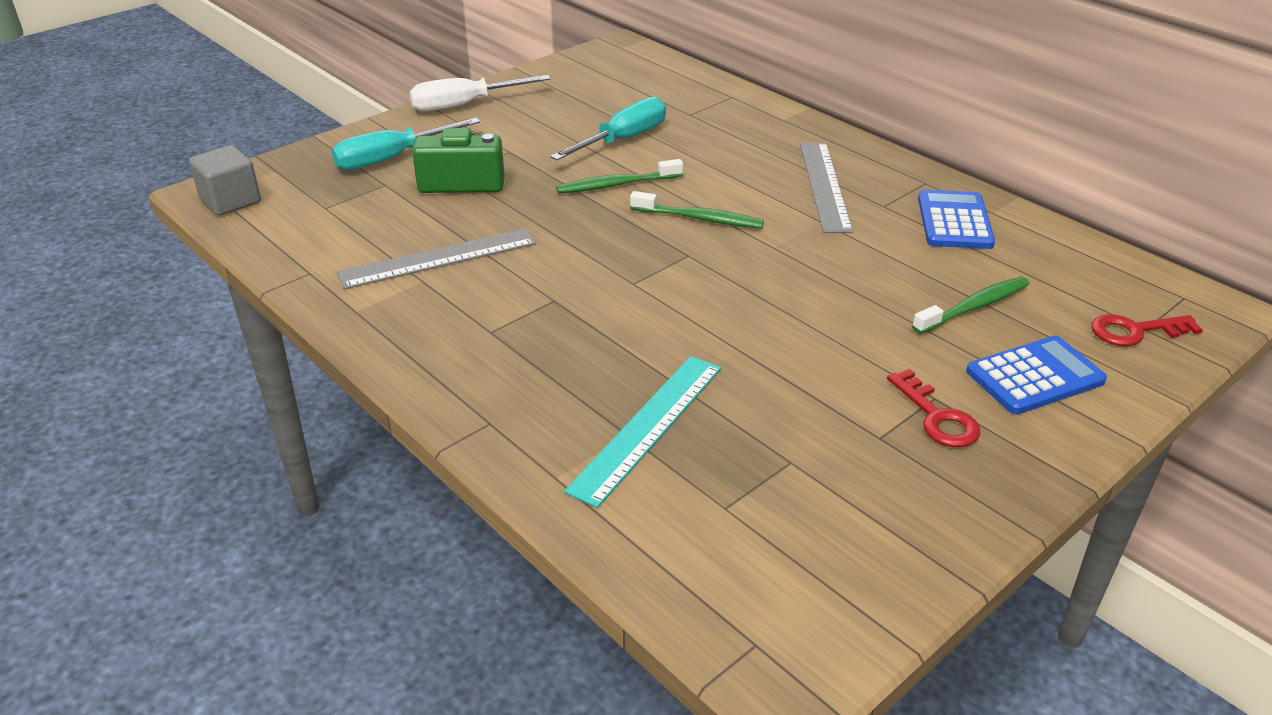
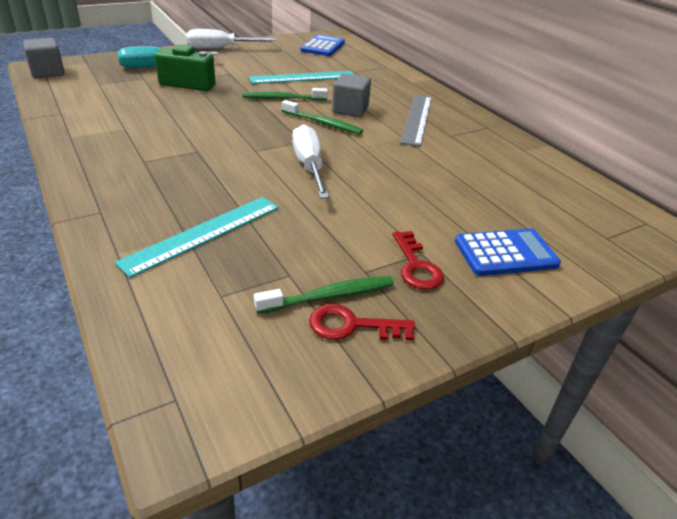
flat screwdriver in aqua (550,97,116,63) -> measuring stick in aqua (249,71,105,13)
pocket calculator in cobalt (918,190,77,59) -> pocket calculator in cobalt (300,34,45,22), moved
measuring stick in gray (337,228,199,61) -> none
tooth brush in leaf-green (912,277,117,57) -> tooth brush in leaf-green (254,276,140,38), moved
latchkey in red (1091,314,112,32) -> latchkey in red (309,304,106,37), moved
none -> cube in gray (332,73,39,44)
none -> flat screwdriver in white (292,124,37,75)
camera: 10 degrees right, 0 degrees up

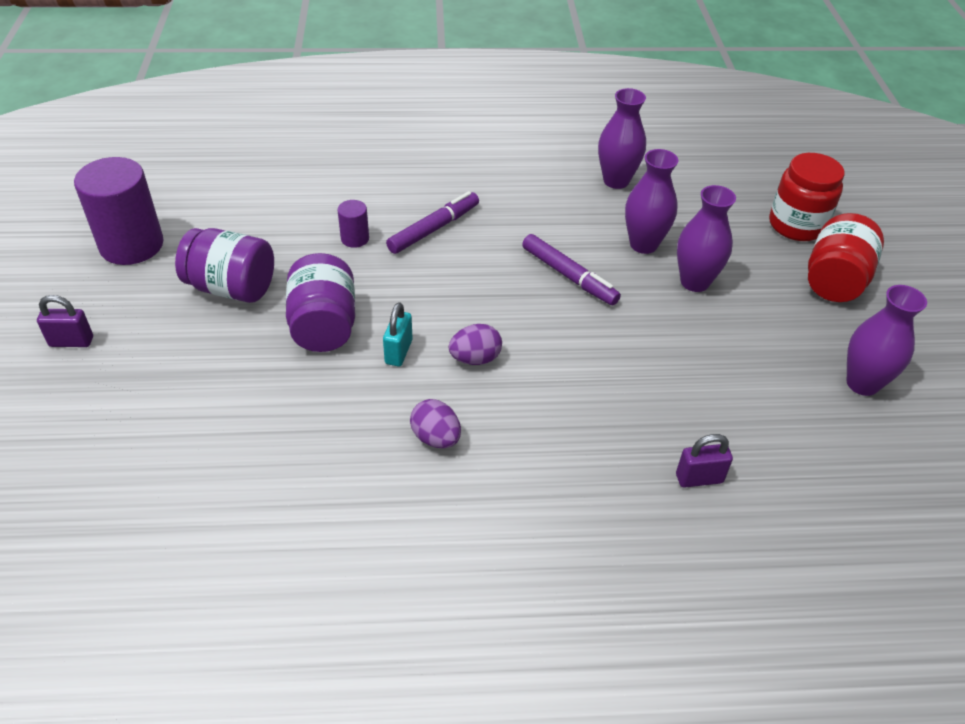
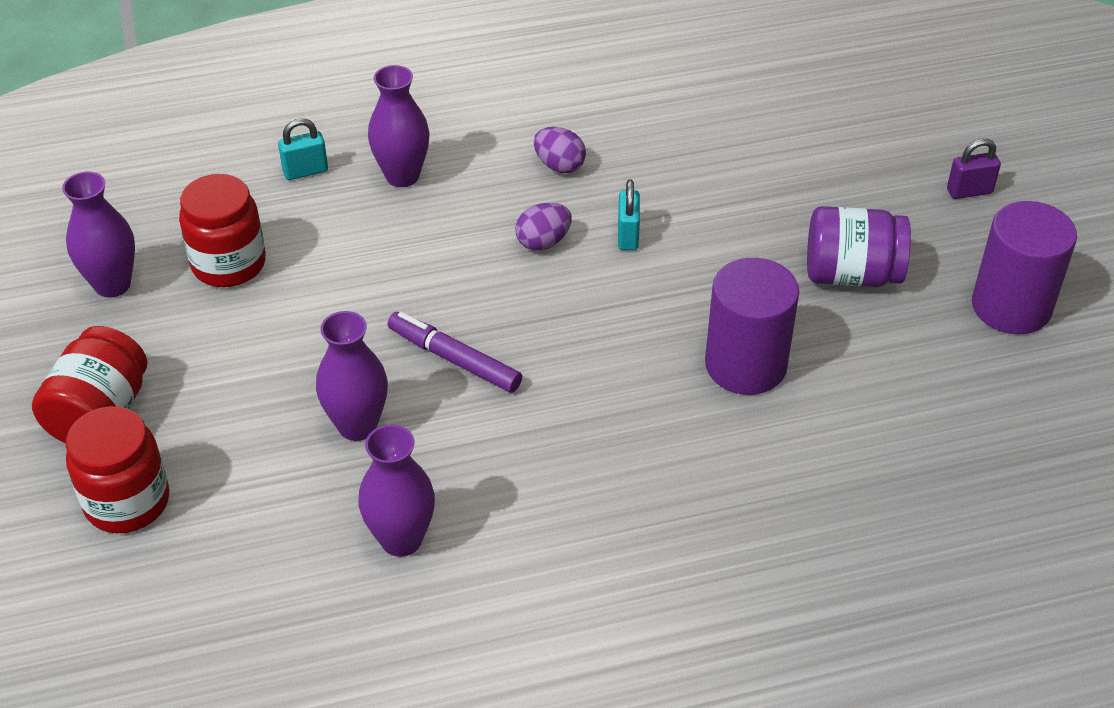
flower vase in violet (677,185,59,107) -> flower vase in violet (368,65,62,122), moved
marker pen in violet (386,191,93,63) -> none
cylinder in violet (338,200,31,48) -> cylinder in violet (705,258,94,137), x2.17
jam jar in violet (286,253,69,99) -> none
small lock in violet (676,434,57,54) -> small lock in aqua (278,118,50,62)
none -> jam jar in red (179,174,87,113)
camera: 170 degrees right, 0 degrees up

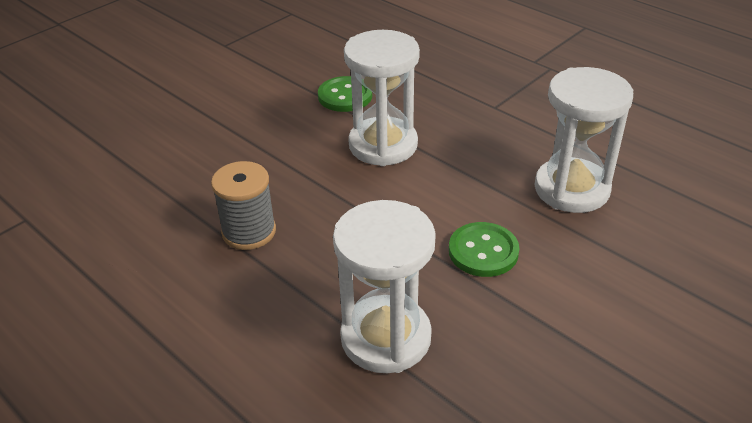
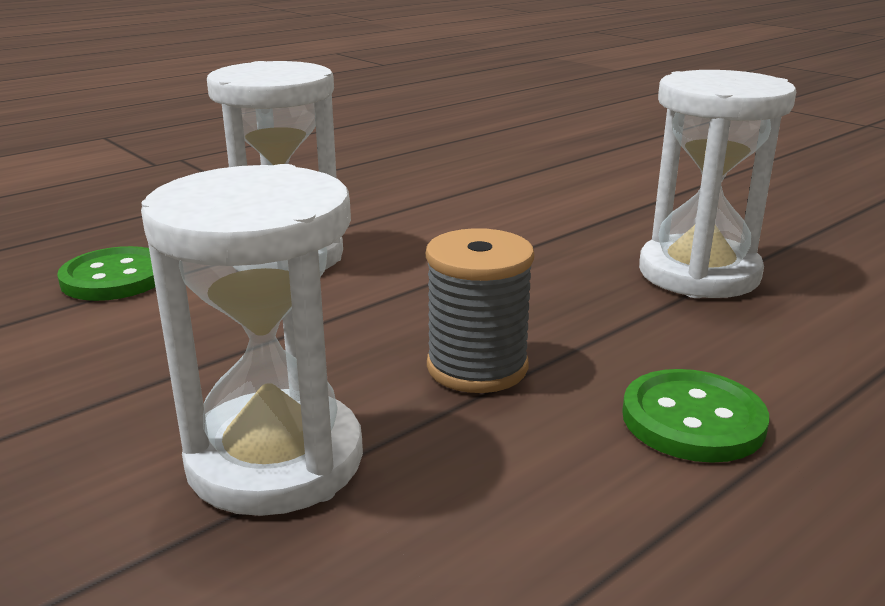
sandglass in white (534,67,99,146) -> sandglass in white (141,164,222,352), moved
button in leaf-green (449,222,71,55) -> button in leaf-green (622,369,147,94), moved
camera: 85 degrees left, 15 degrees down

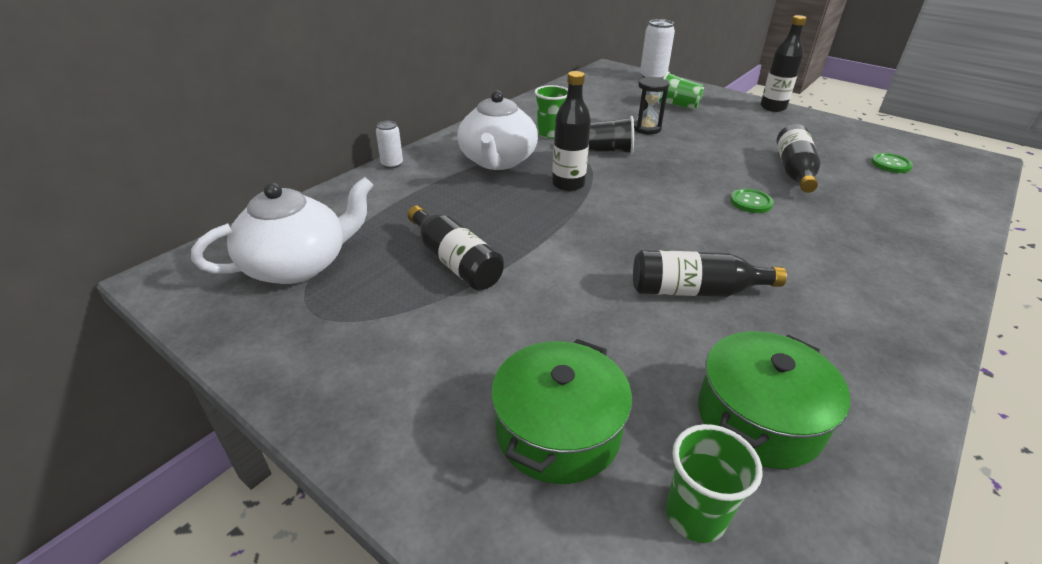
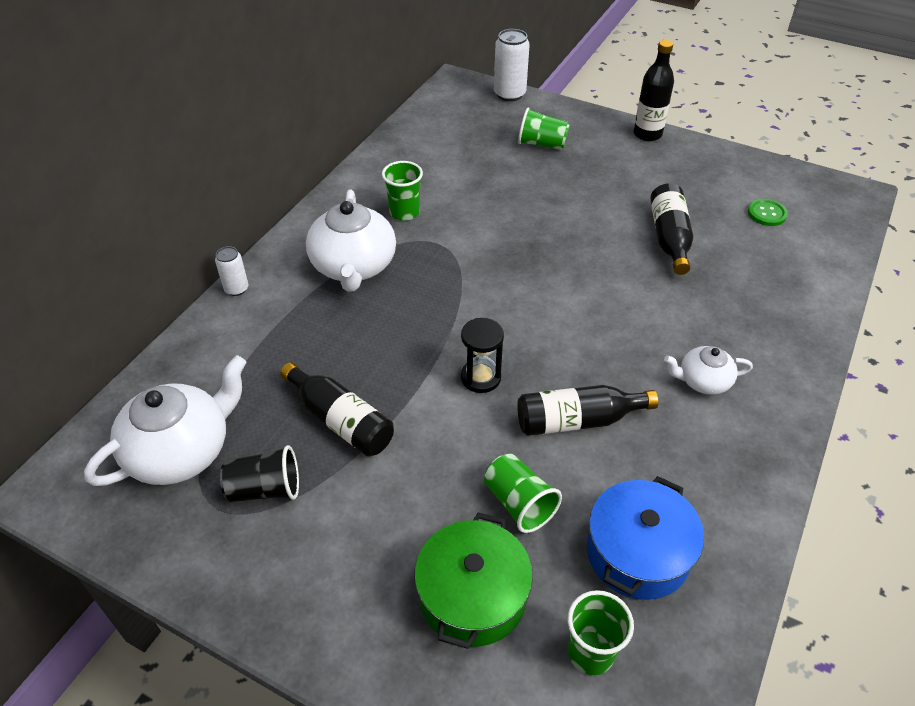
drink bottle in black (552,71,39,120) -> none
sandglass in black (634,77,35,57) -> sandglass in black (461,318,43,75), moved
cup in black (589,116,45,38) -> cup in black (220,445,79,57), moved
button in leaf-green (730,189,44,24) -> none
pot in leaf-green (698,331,152,138) -> pot in cobalt (587,476,117,124)
none -> china teapot in white (664,346,89,49)
none -> cup in leaf-green (484,454,78,79)
camera: 10 degrees left, 10 degrees up

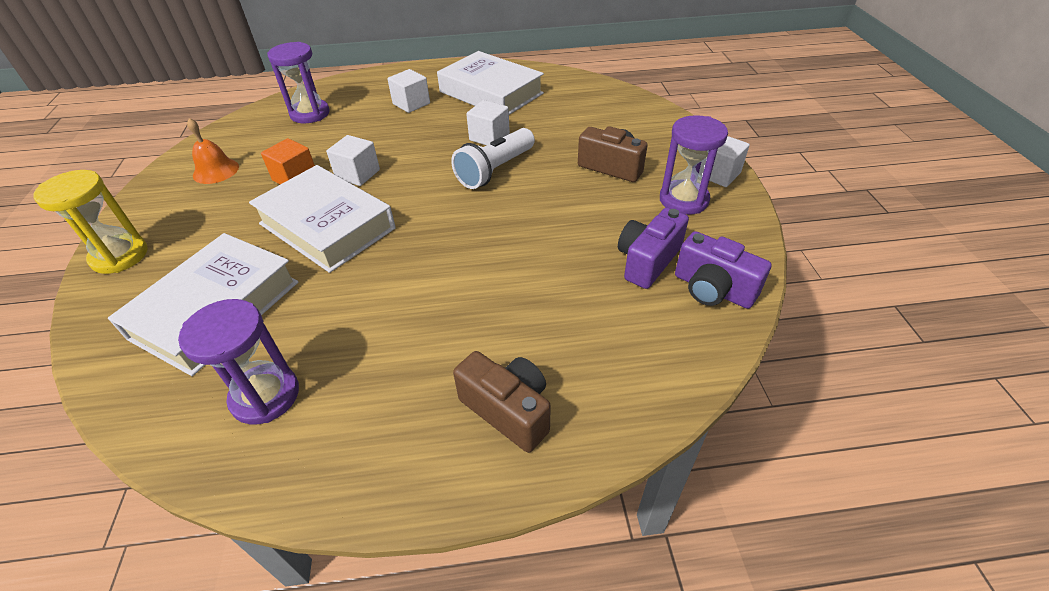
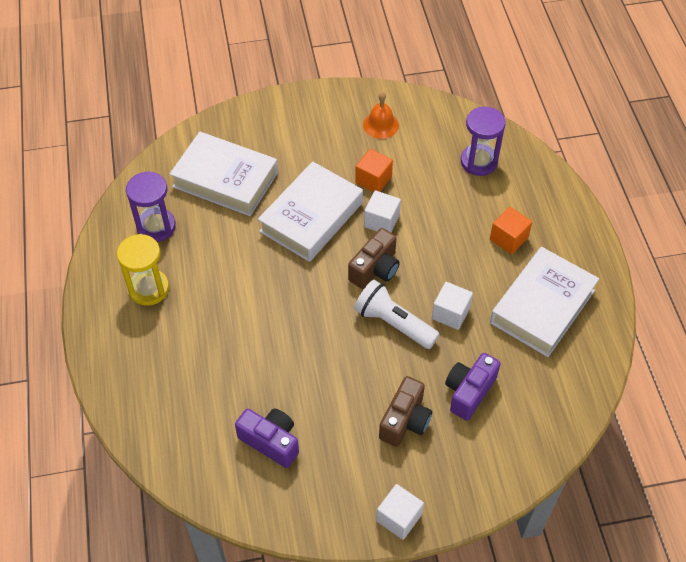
cube in white (387,69,43,44) -> cube in orange (490,207,42,47)
sandglass in violet (660,115,68,100) -> none
sandglass in yellow (33,170,115,104) -> sandglass in yellow (117,234,52,72), moved
camera in violet (675,231,97,78) -> camera in violet (445,353,56,68), moved
camera in russet (453,351,98,102) -> camera in russet (348,228,52,61), moved
camera: 85 degrees right, 10 degrees up

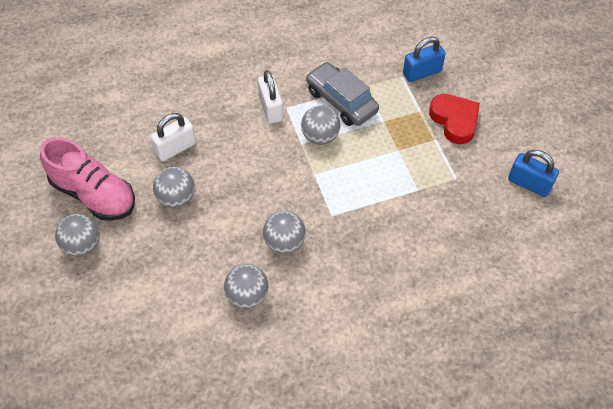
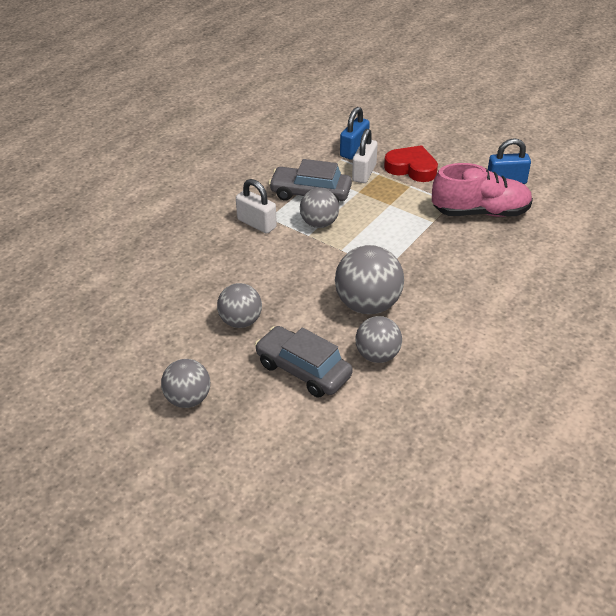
small lock in white (151,113,45,48) -> small lock in white (352,129,26,54), moved
shoe in rose-pink (40,137,95,84) -> shoe in rose-pink (432,163,101,54), moved
play ball in gray (263,211,43,43) -> play ball in gray (335,245,69,69), x1.56
none -> car in gray (255,326,98,71)
camera: 35 degrees left, 15 degrees down

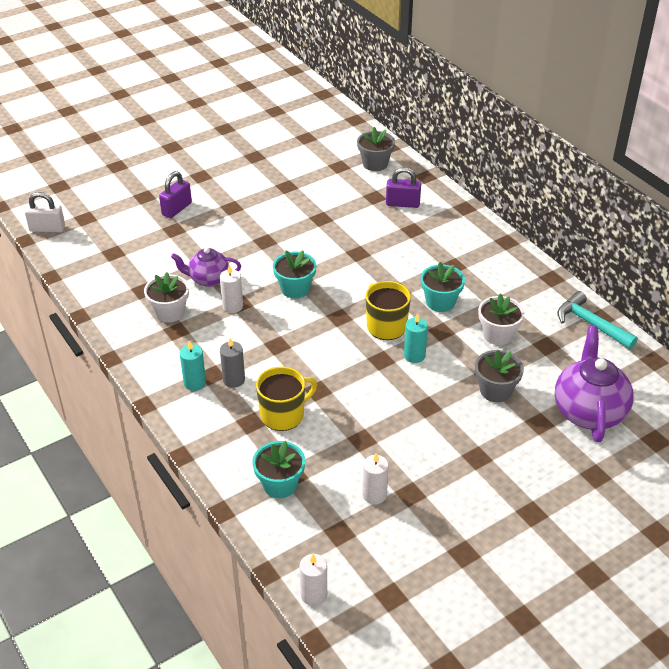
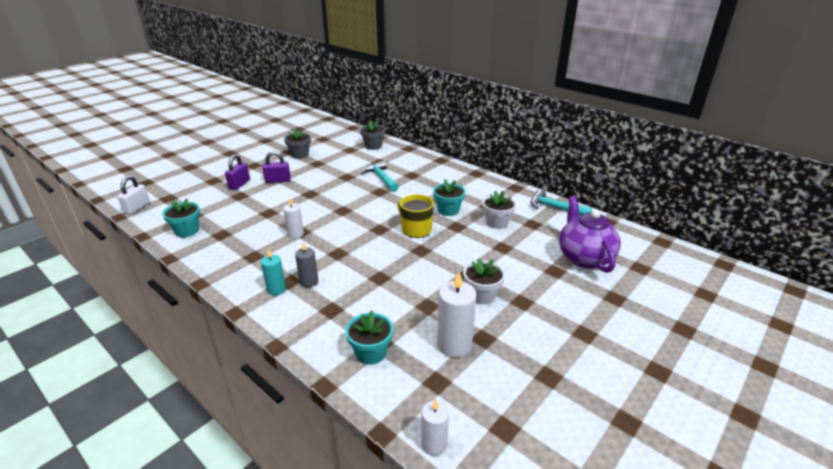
small lock in violet (386,167,35,41) -> small lock in violet (262,151,29,32), moved
small lock in white (25,192,40,40) -> small lock in white (117,176,33,38), 60 degrees counterclockwise
china teapot in violet (171,247,70,40) -> none
potted plant in aqua (273,250,44,48) -> potted plant in aqua (162,198,38,39), moved
potted plant in white (144,272,45,51) -> potted plant in white (463,258,42,46), moved
candle in aqua (404,313,24,50) -> none
potted plant in gray (475,350,49,52) -> potted plant in gray (284,128,27,31), moved
mug in yellow (256,367,61,64) -> none
candle in white (362,453,27,52) -> candle in white (437,272,39,86), x1.64
none -> hammer in aqua (361,161,38,31)
camera: 15 degrees left, 10 degrees down

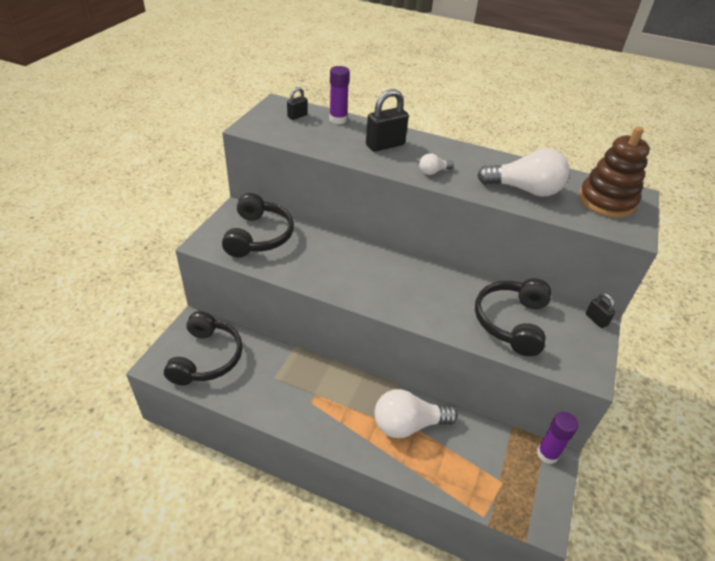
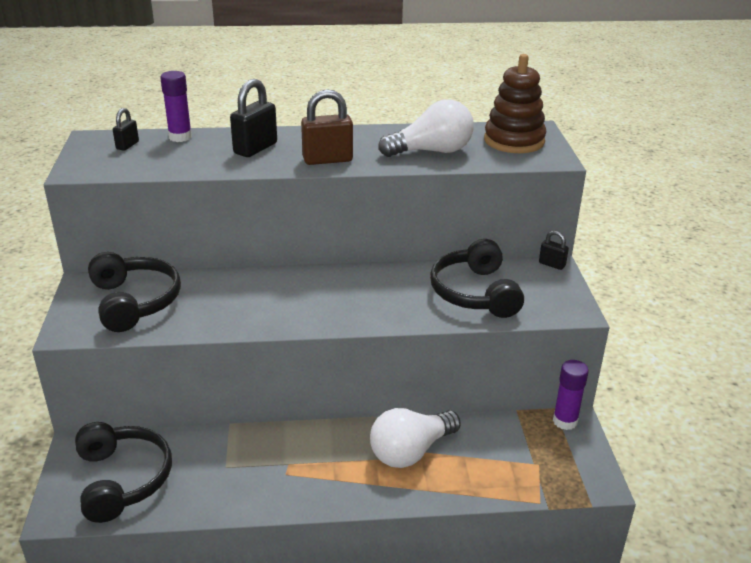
lightbulb in white (419,153,35,22) -> small lock in russet (301,89,52,76)
camera: 25 degrees left, 10 degrees down

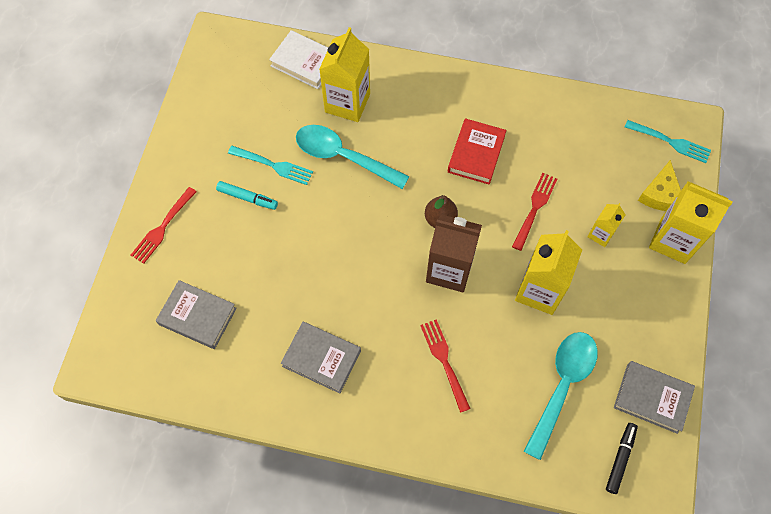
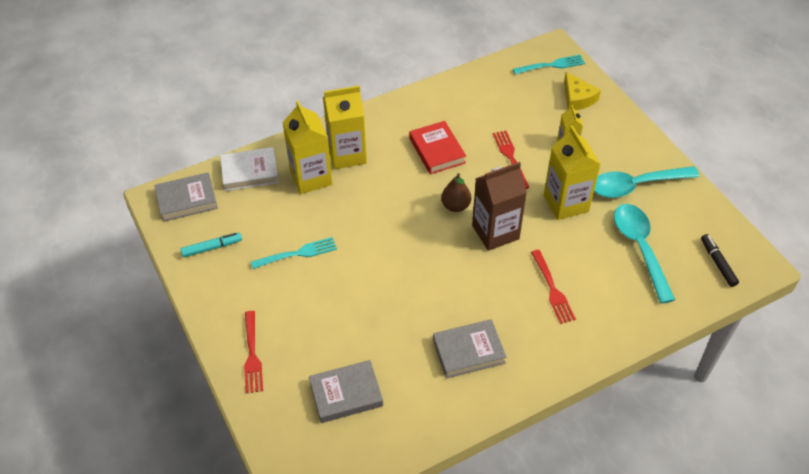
tablespoon in aqua (296,125,113,64) -> tablespoon in aqua (594,166,106,32), moved
marker pen in aqua (216,181,62,29) -> marker pen in aqua (180,233,62,24), moved
juice carton in yellow (649,181,84,83) -> juice carton in yellow (323,86,44,83), moved
dinner fork in red (420,319,51,94) -> dinner fork in red (531,250,45,74), 135 degrees counterclockwise
book in gray (614,361,81,73) -> book in gray (155,172,63,50), moved
camera: 40 degrees left, 15 degrees down

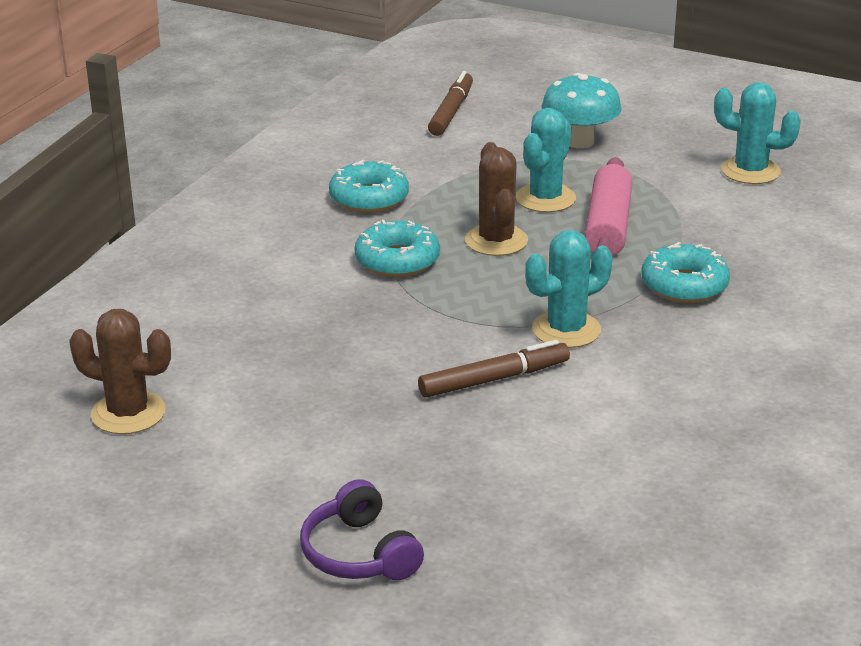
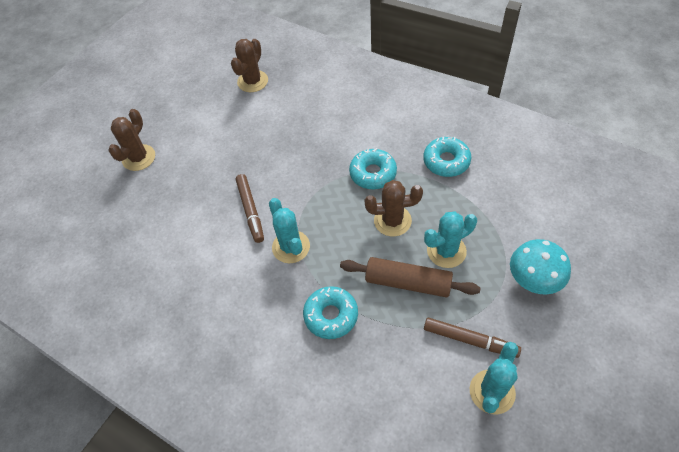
marker pen in russet (428,71,45,65) -> marker pen in russet (424,318,97,40), moved
prickly plant in aqua (516,108,60,104) -> prickly plant in aqua (424,211,53,57), 60 degrees counterclockwise
pastry roller in rose-pink (585,157,48,99) -> pastry roller in russet (340,257,140,40)
headset in violet (300,479,124,101) -> prickly plant in russet (108,109,47,62)
camera: 100 degrees right, 25 degrees up

